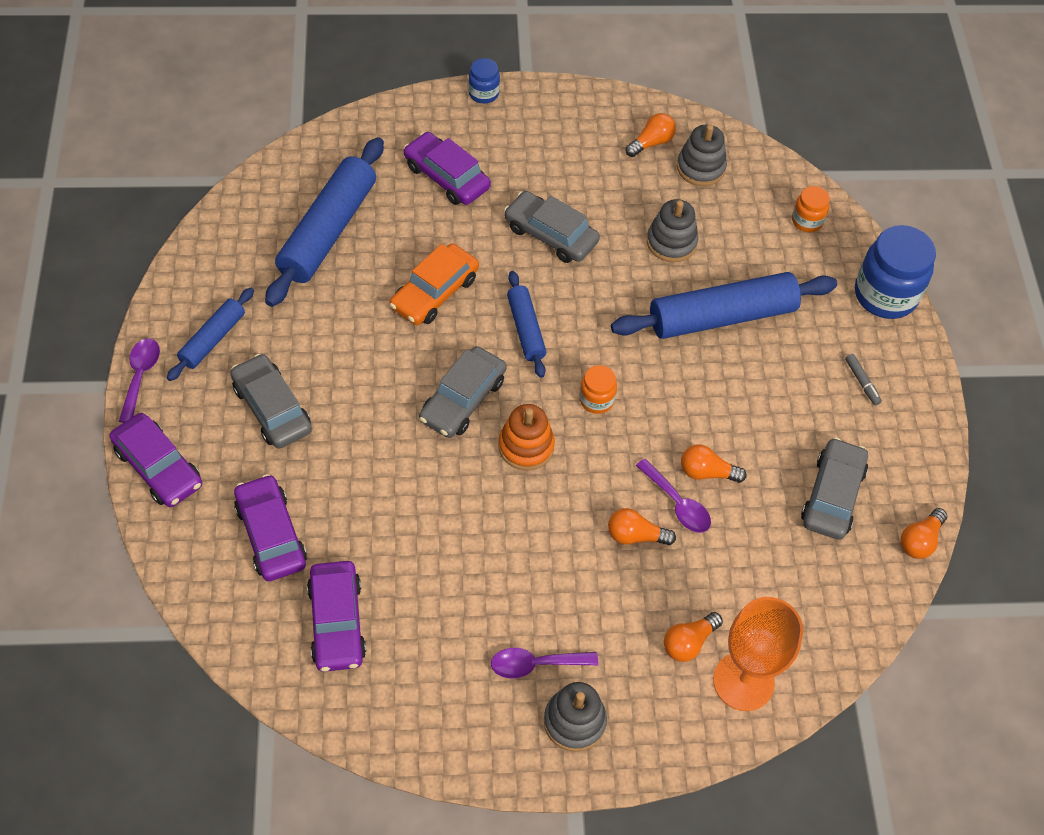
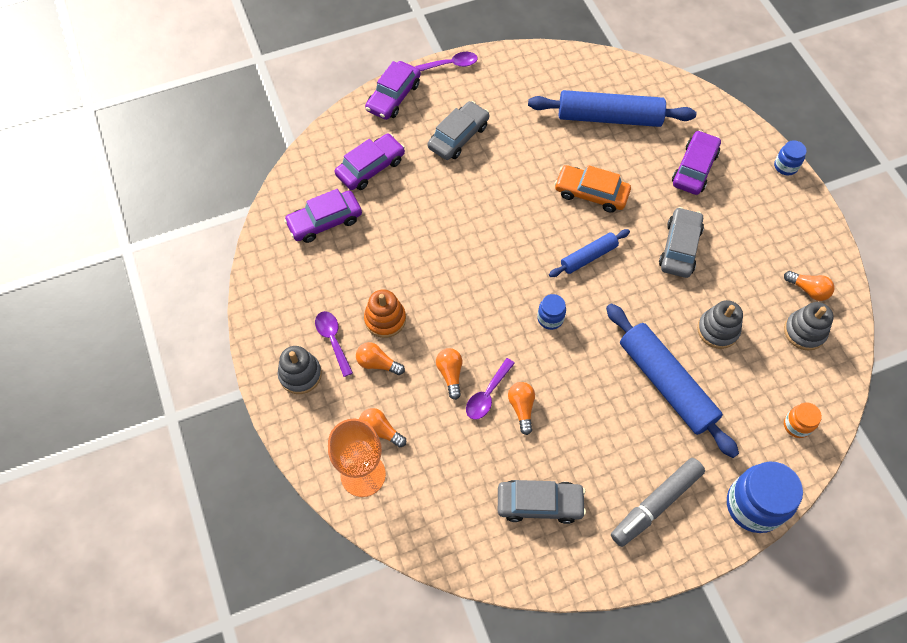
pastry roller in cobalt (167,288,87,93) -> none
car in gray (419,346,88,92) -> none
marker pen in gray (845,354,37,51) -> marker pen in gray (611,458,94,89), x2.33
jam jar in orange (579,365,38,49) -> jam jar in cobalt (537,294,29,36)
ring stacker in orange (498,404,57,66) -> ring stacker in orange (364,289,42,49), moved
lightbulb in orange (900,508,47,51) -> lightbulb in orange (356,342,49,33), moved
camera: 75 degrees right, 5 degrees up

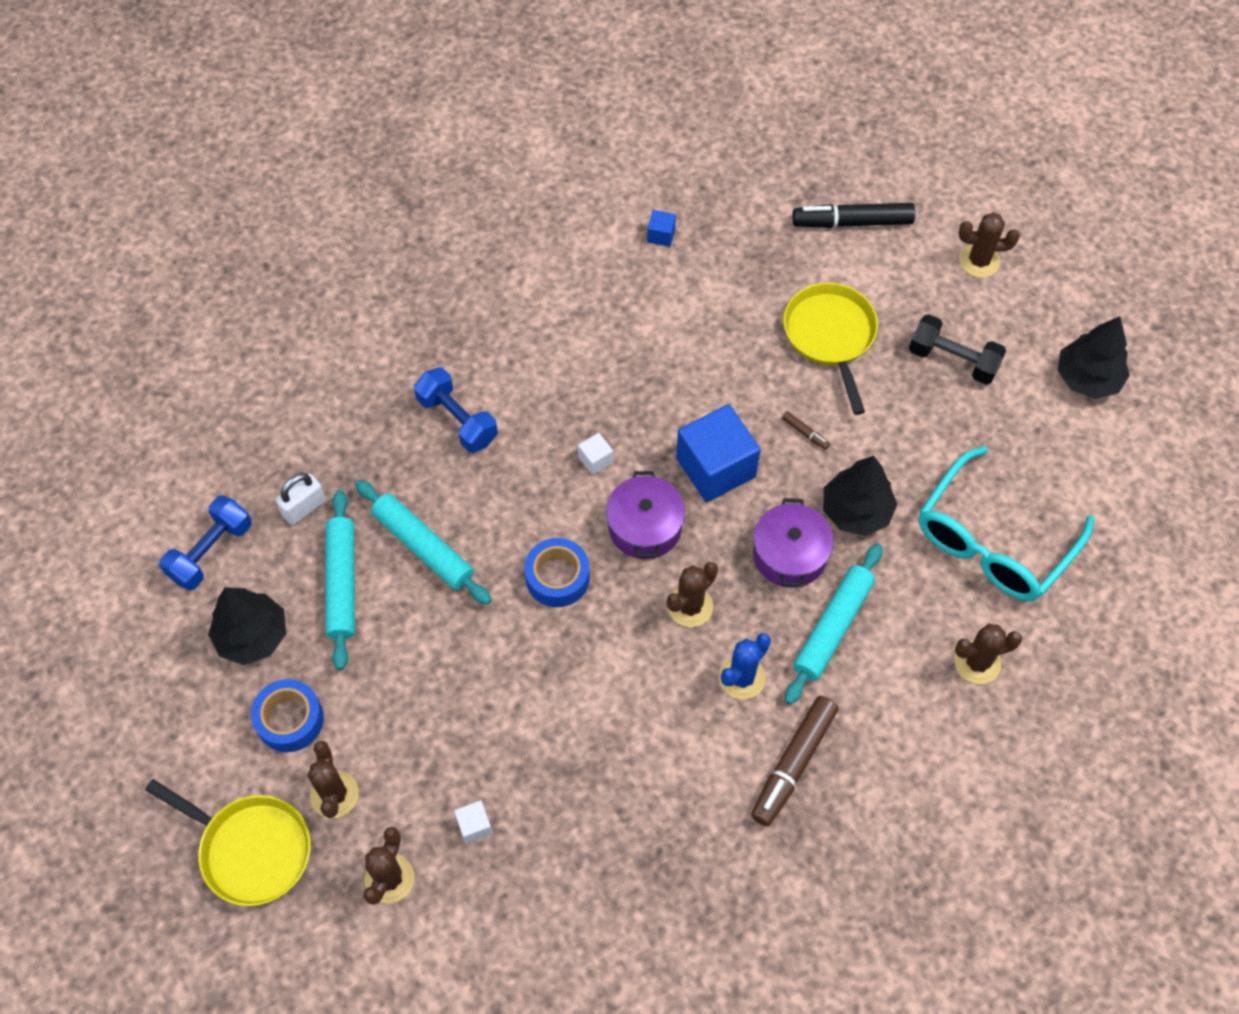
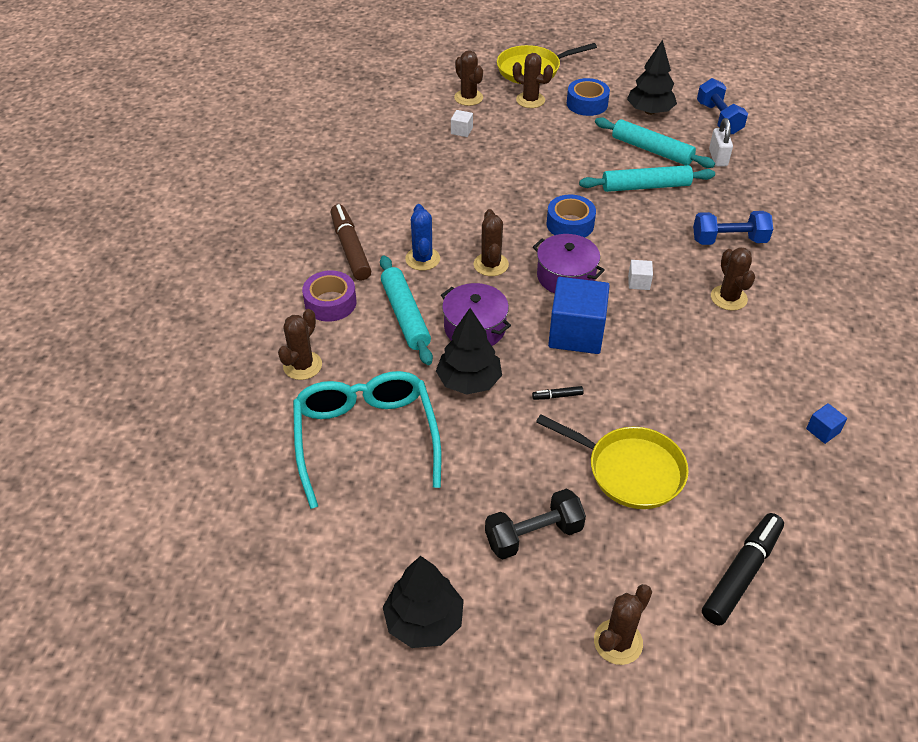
marker pen in russet (782,411,48,39) -> marker pen in black (532,386,52,14)
none -> prickly plant in russet (711,247,44,64)
none -> sticky tape in violet (302,270,54,52)
camera: 130 degrees right, 15 degrees down

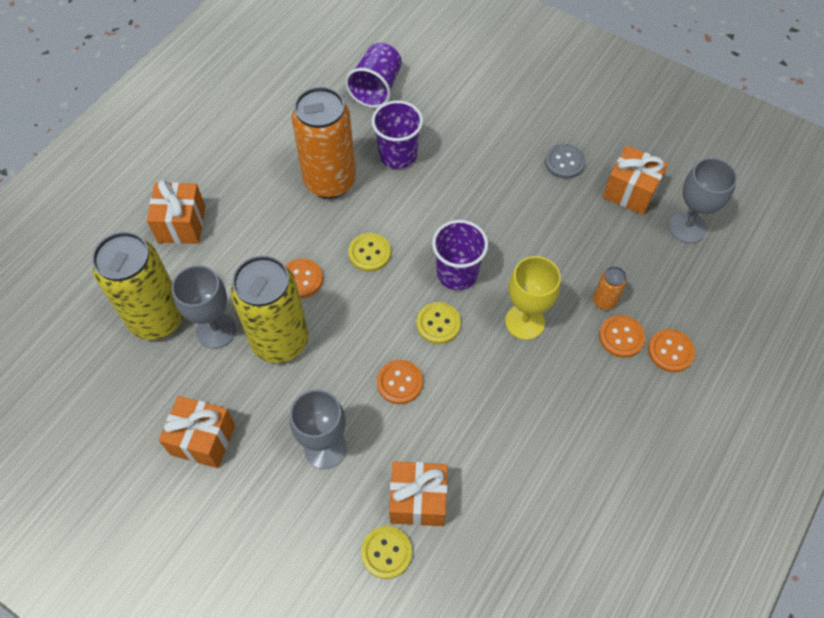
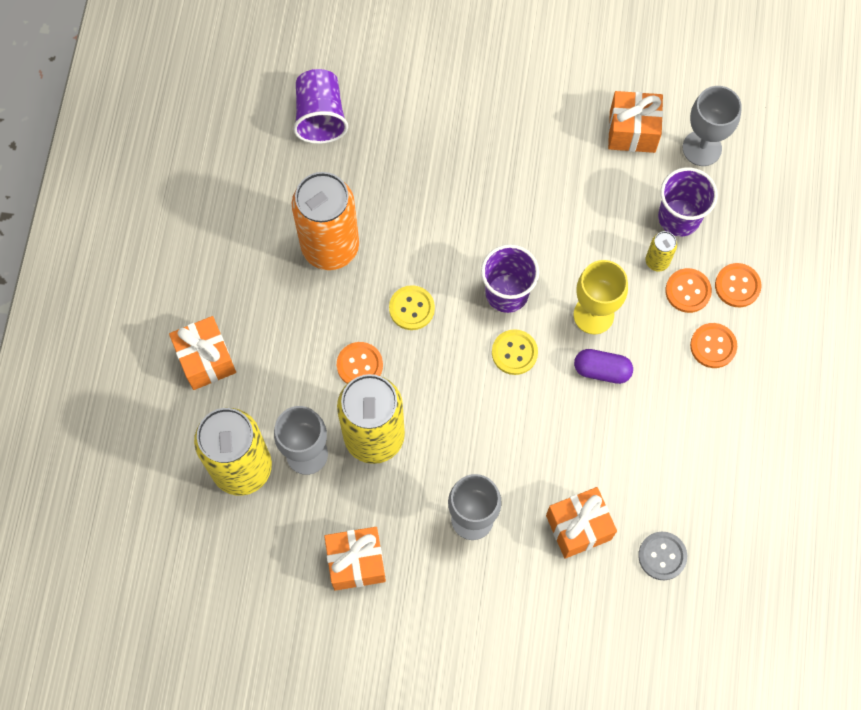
cup in violet (371,101,52,68) -> cup in violet (658,167,60,69), moved
button in gray (545,144,40,35) -> button in gray (638,532,49,48), moved
soda can in orange (593,266,34,44) -> soda can in yellow (646,231,31,40)
button in orange (377,360,46,44) -> button in orange (690,323,47,45), moved
button in yellow (361,526,51,53) -> none
none -> pill in violet (574,349,59,35)
camera: 25 degrees left, 10 degrees up

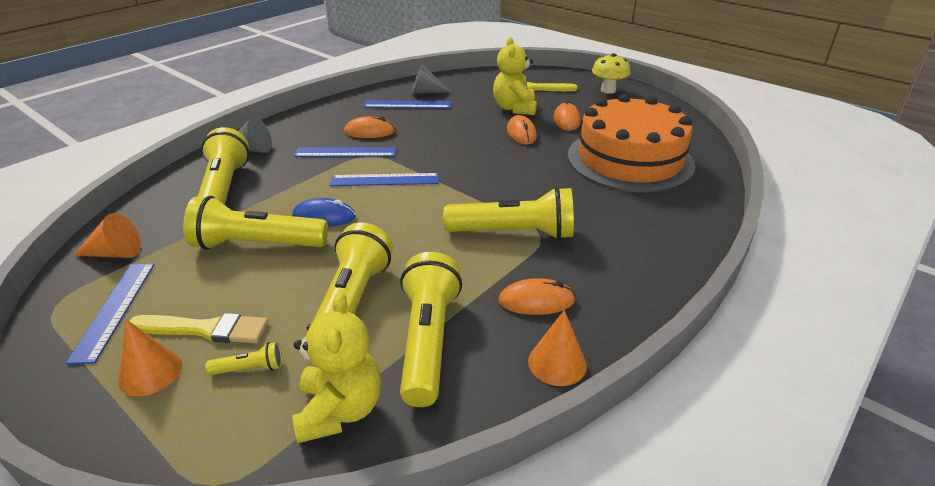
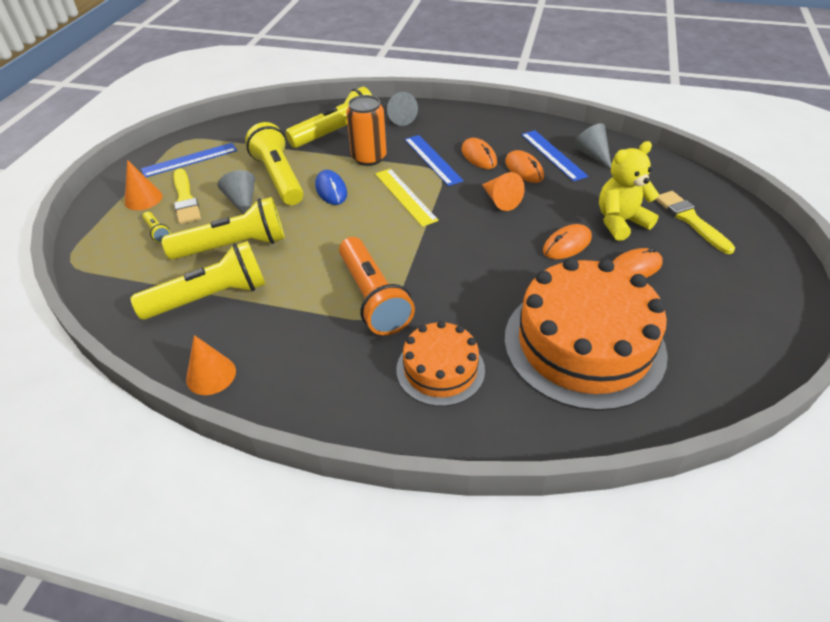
mushroom in yellow (592,53,38,41) -> none
measuring stick in cobalt (330,173,109,13) -> measuring stick in yellow (375,169,64,58)
flashlight in yellow (443,187,131,53) -> flashlight in orange (339,237,76,98)
cone in orange (73,213,68,45) -> cone in orange (482,172,43,39), moved
mouse in orange (498,278,77,37) -> mouse in orange (505,150,39,33), moved
teddy in yellow (292,292,89,151) -> none
none -> soda can in orange (346,95,41,71)
none -> cone in gray (218,170,37,44)
none -> layer cake in orange (396,321,89,85)
camera: 65 degrees right, 10 degrees up

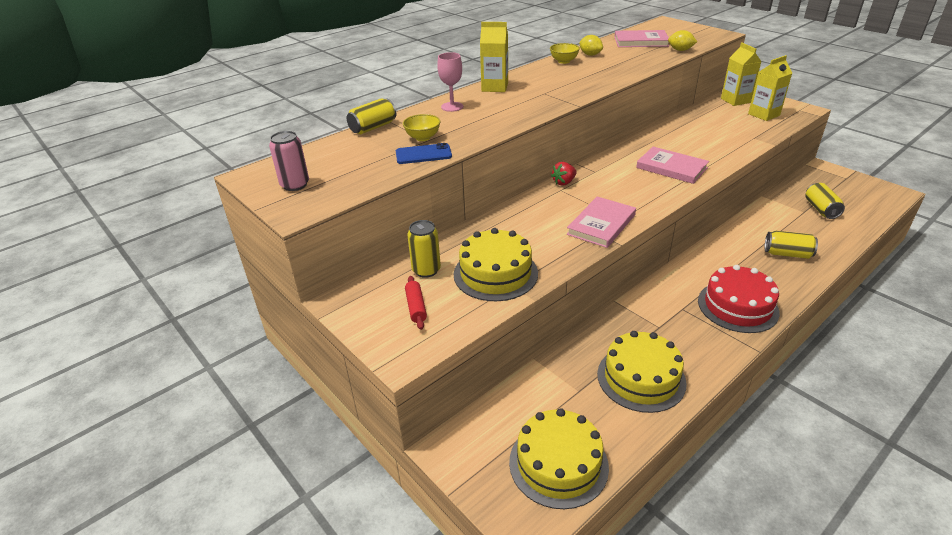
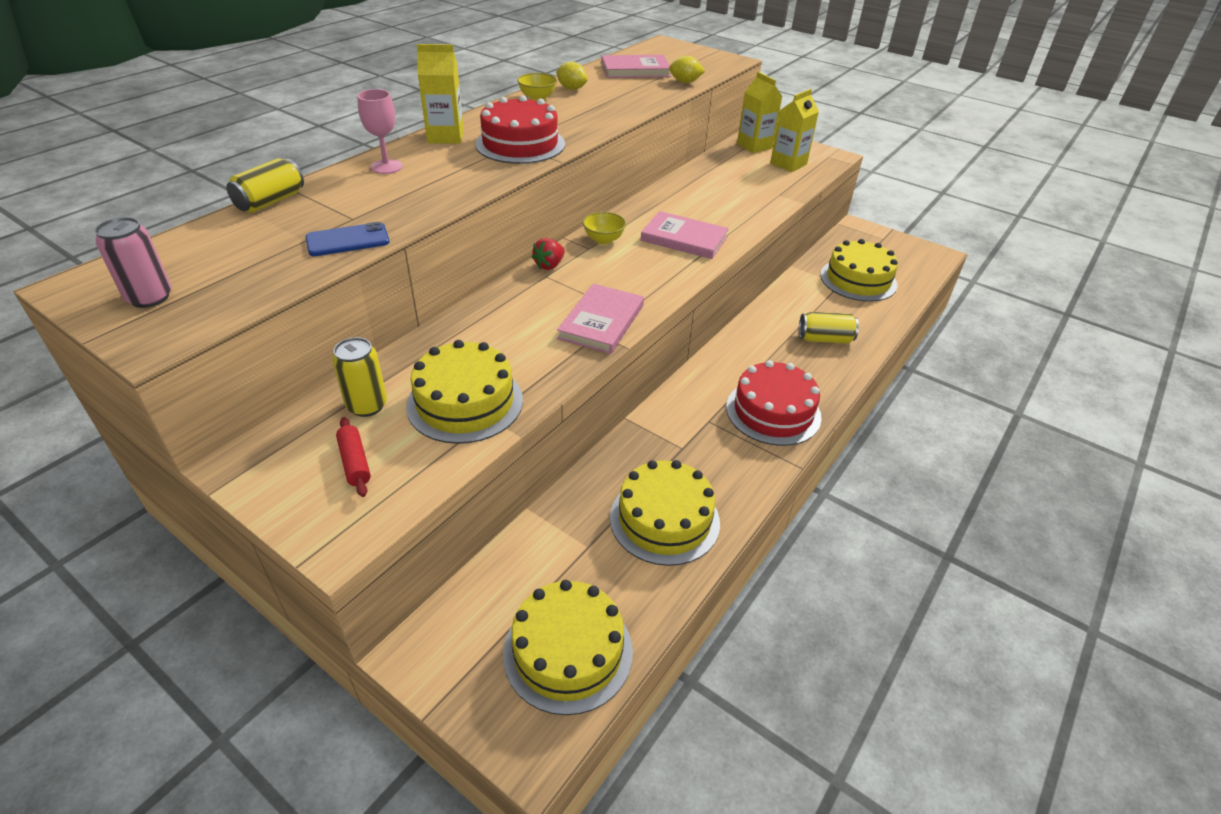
serving bowl in yellow (403,114,38,27) -> serving bowl in yellow (583,212,43,32), moved
soda can in yellow (805,183,40,36) -> layer cake in yellow (820,239,78,63)
none -> layer cake in red (475,95,90,69)
camera: 15 degrees left, 5 degrees up

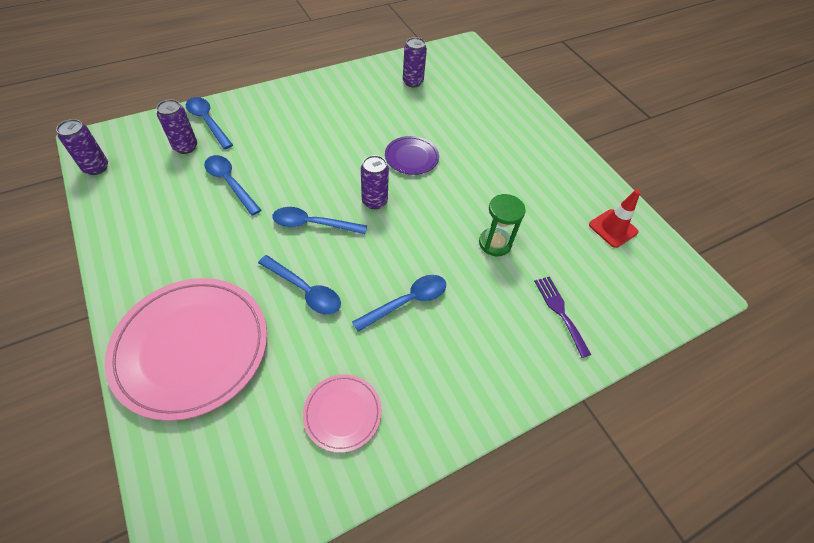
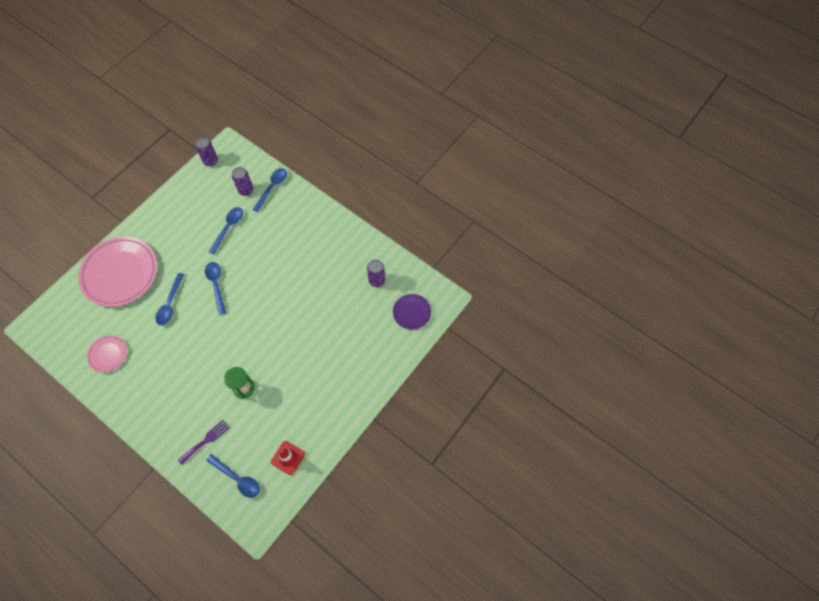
flat dish in violet (385,136,54,39) -> flat dish in violet (393,294,38,36), moved
soda can in violet (361,155,28,54) -> none
tablespoon in cobalt (352,275,94,57) -> tablespoon in cobalt (206,454,54,44), moved
camera: 70 degrees right, 10 degrees up

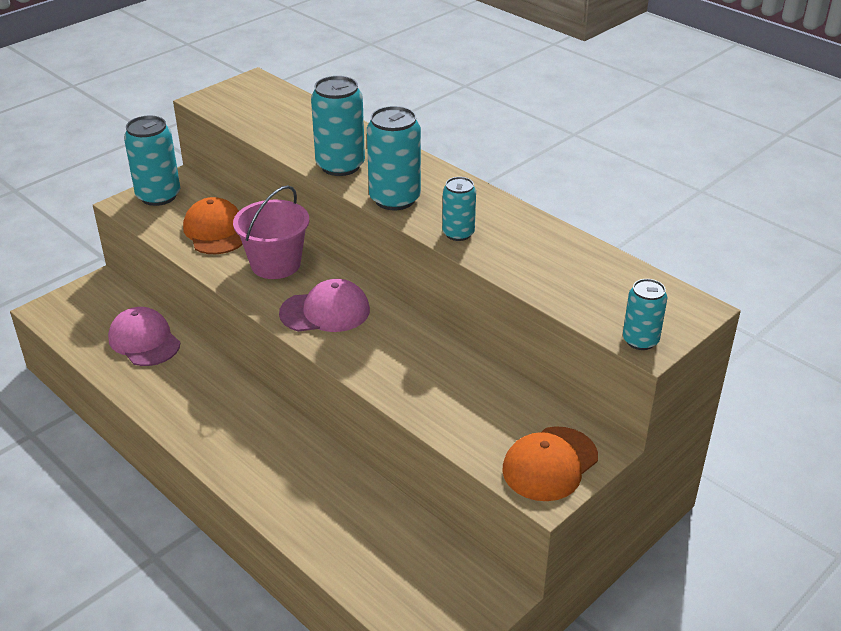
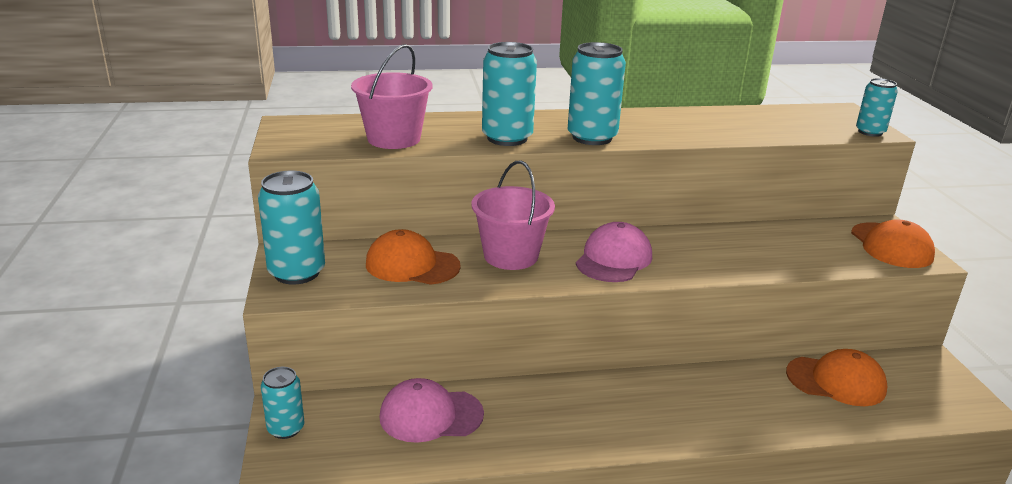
soda can in aqua (442,177,34,64) -> soda can in aqua (261,367,43,72), moved
none -> bucket in rose-pink (351,44,82,105)
none -> peaked cap in orange (786,349,101,57)
camera: 55 degrees left, 10 degrees down

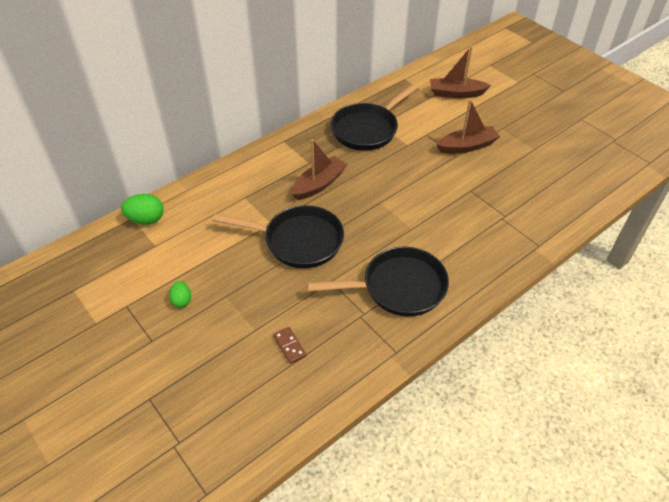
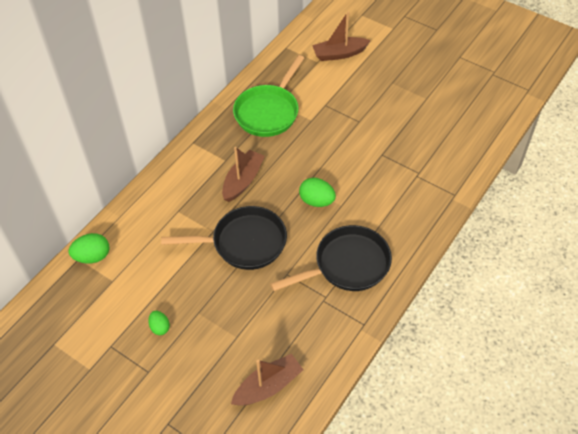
skillet in black (331,84,87,67) -> skillet in leaf-green (233,55,71,82)
sailboat in russet (436,99,64,55) -> sailboat in russet (231,354,72,51), moved
domino in russet (273,327,33,37) -> none
none -> egg shape in leaf-green (299,178,37,29)
camera: 15 degrees left, 5 degrees up

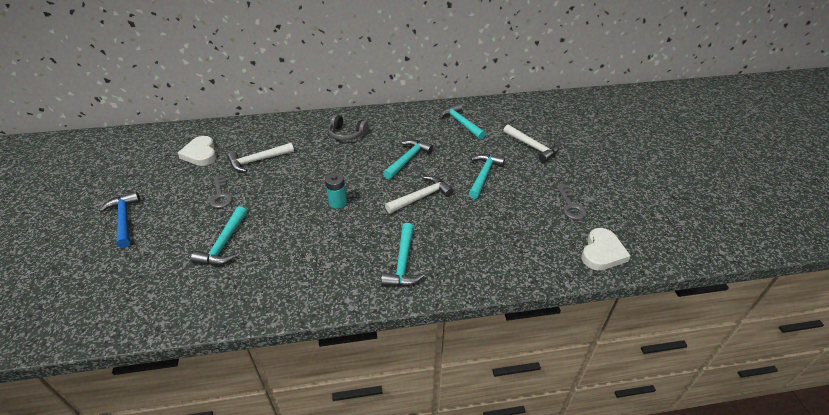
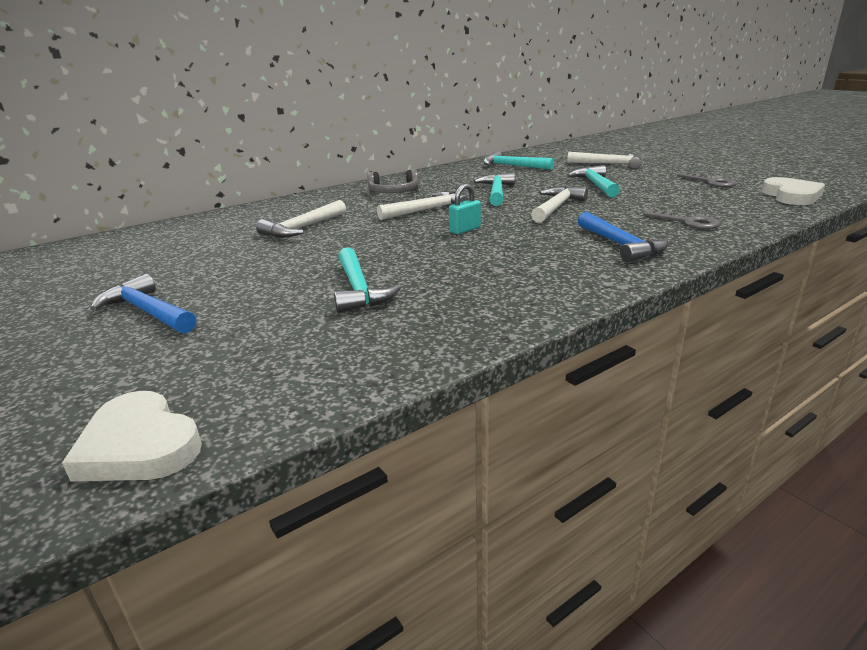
love heart in white (178,136,39,30) -> love heart in white (62,391,140,90), moved
AA battery in aqua (325,173,22,36) -> small lock in aqua (449,184,32,50)
latchkey in gray (210,176,23,32) -> latchkey in gray (643,209,77,20), moved
hammer in aqua (381,223,44,63) -> hammer in cobalt (577,212,92,50)
none -> hammer in white (377,191,92,29)
camera: 25 degrees left, 15 degrees down

